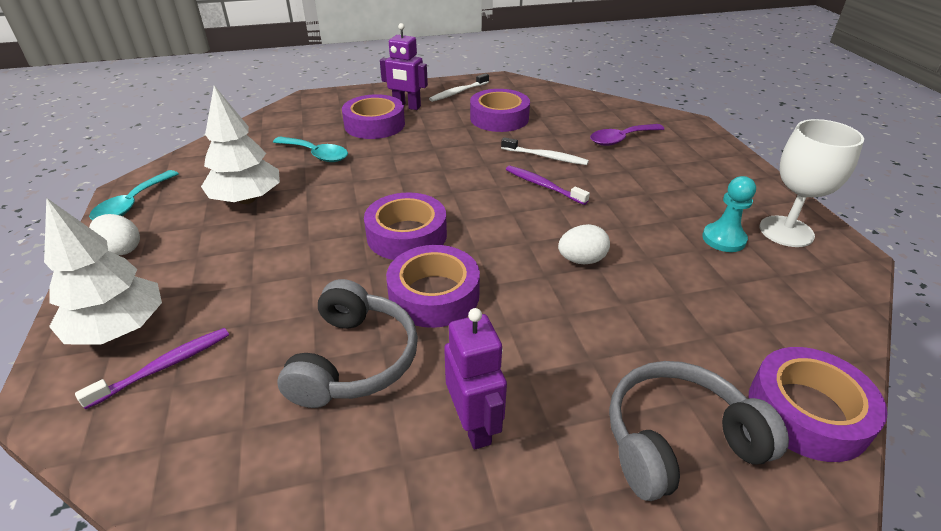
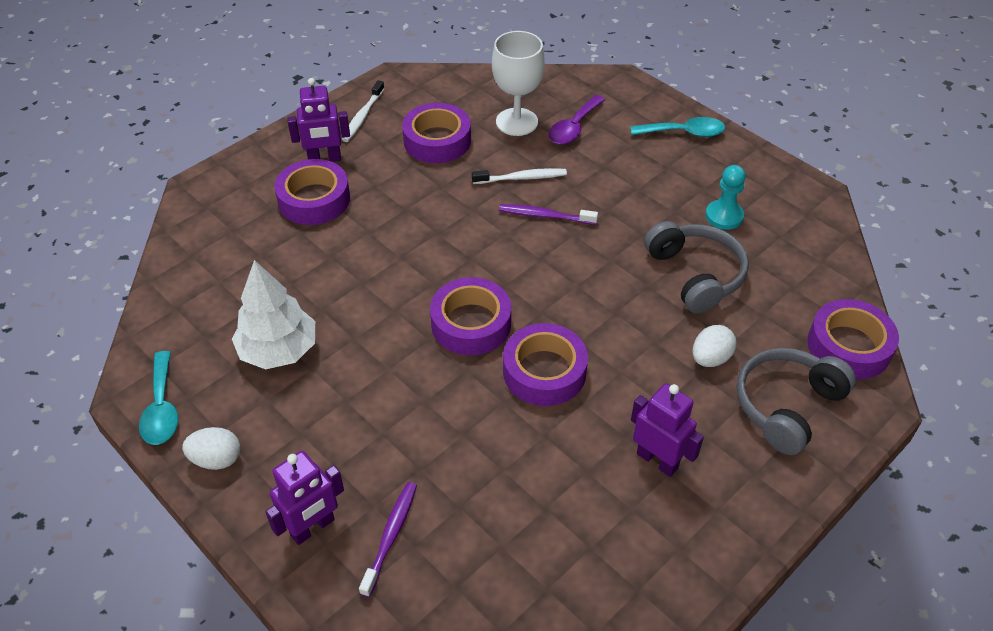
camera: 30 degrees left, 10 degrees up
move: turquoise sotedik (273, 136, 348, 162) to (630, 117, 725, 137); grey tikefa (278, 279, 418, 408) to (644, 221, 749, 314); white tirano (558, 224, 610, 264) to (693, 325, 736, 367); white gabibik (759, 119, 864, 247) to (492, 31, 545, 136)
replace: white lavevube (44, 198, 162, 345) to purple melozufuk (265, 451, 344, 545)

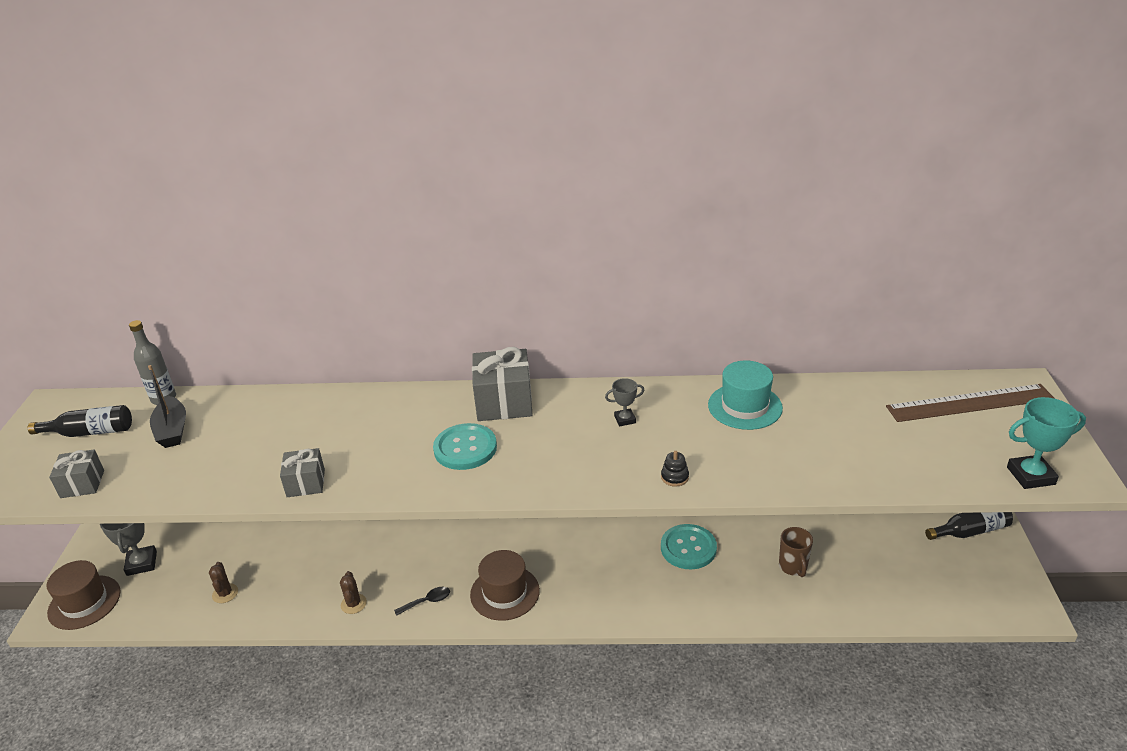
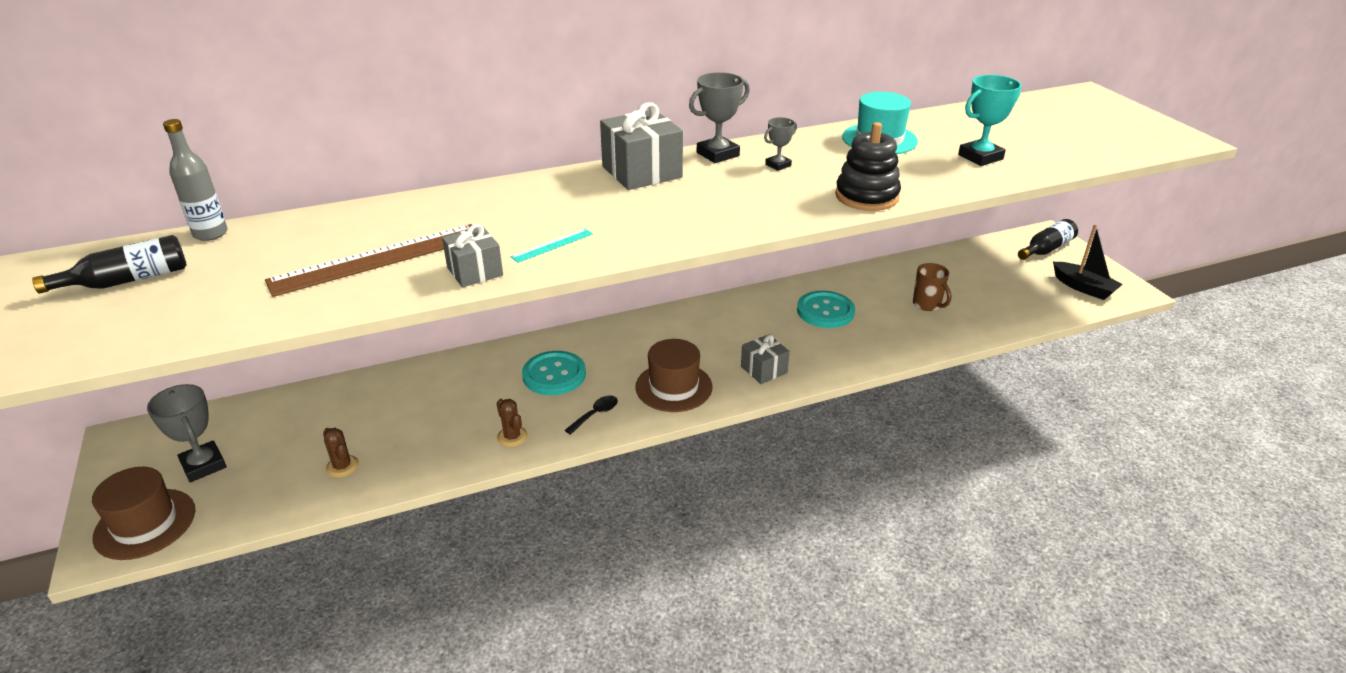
camera: 25 degrees left, 0 degrees up
insert: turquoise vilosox (511, 229, 593, 263); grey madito (689, 72, 750, 163)
move: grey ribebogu (49, 449, 104, 498) to (741, 334, 790, 384); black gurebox (148, 365, 186, 448) to (1053, 225, 1123, 300); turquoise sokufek (433, 423, 497, 470) to (522, 351, 586, 395); brown vilosox (886, 384, 1055, 422) to (265, 224, 472, 297); turquoise madito (1007, 397, 1086, 489) to (958, 75, 1021, 166)
resize: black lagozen (661, 451, 689, 487) = (835, 122, 901, 211) x2.17

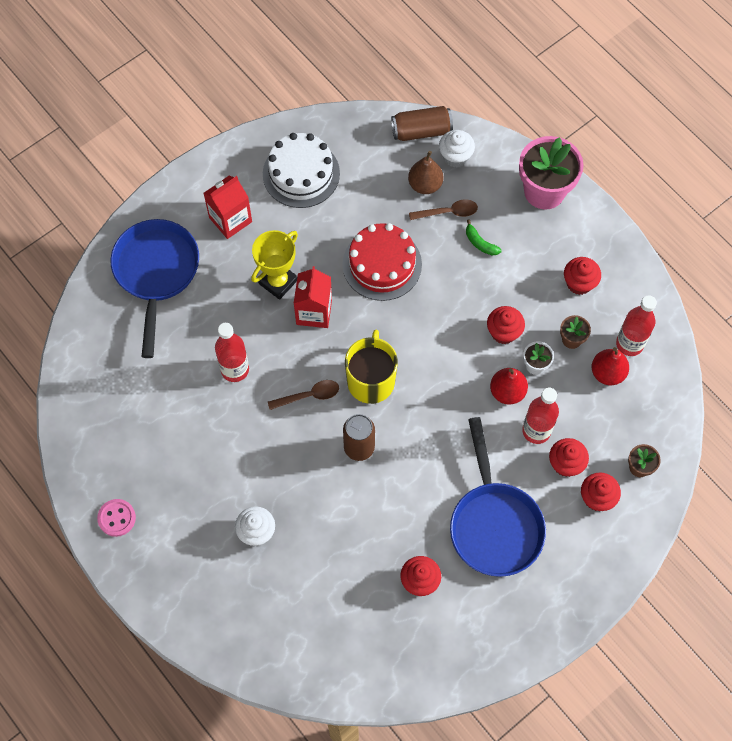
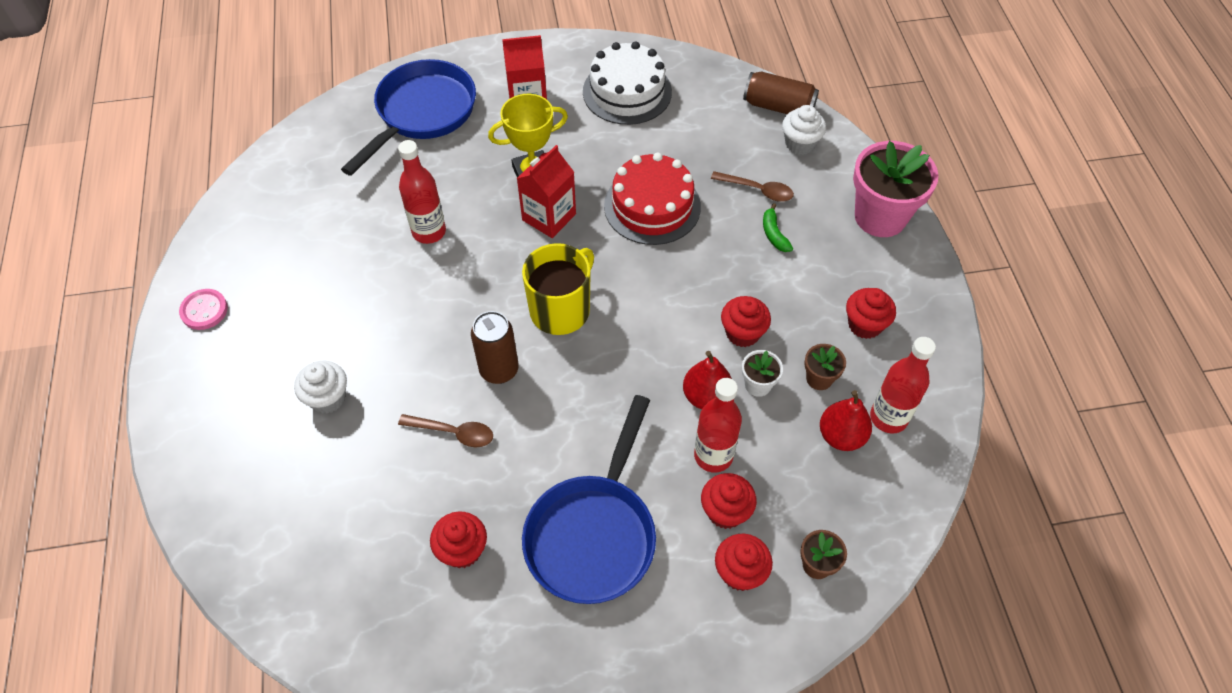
camera: 30 degrees right, 10 degrees down
delete: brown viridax (408, 151, 444, 194)
move: brown sotedik (268, 380, 339, 410) to (398, 414, 493, 447)

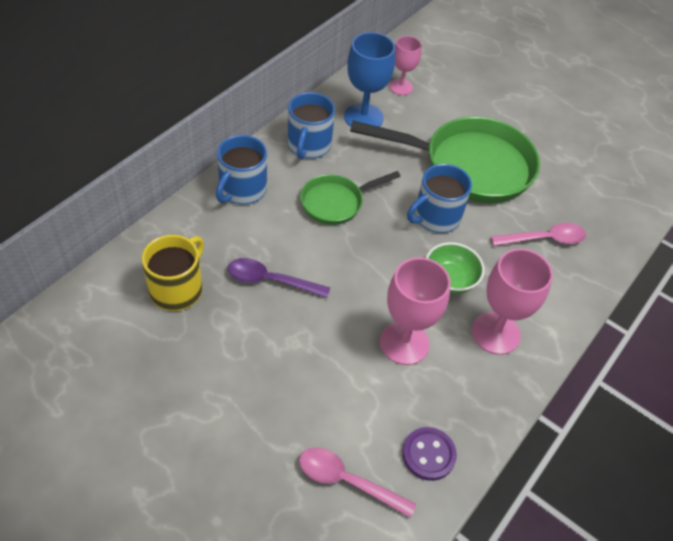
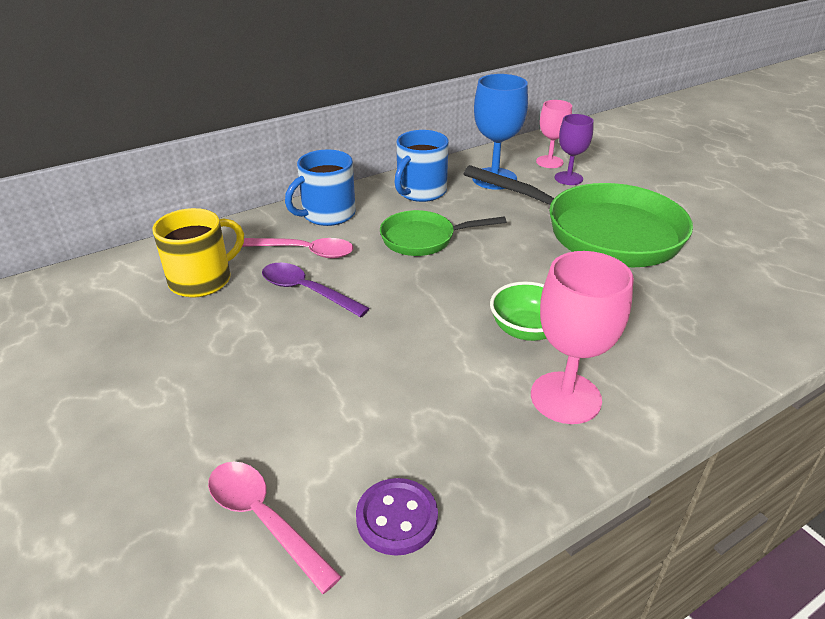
camera: 25 degrees right, 15 degrees down
delete: pink gabibik (380, 257, 451, 365); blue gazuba (407, 164, 472, 233)
insert: purple gabibik (555, 114, 594, 185)
move: pink sotedik (491, 223, 586, 246) to (242, 238, 354, 258)

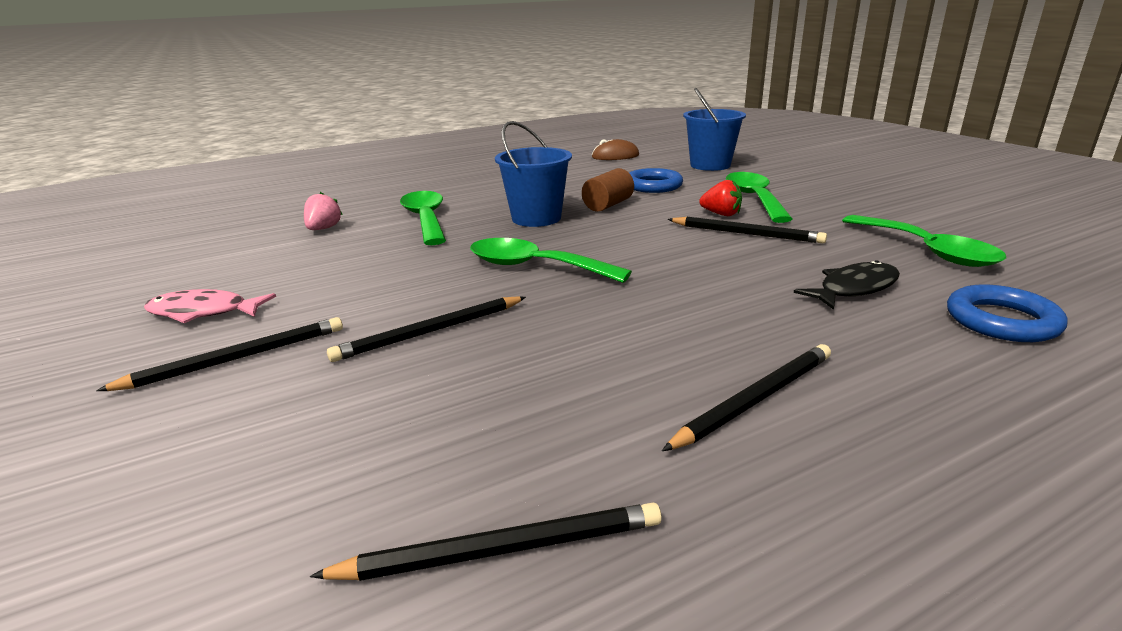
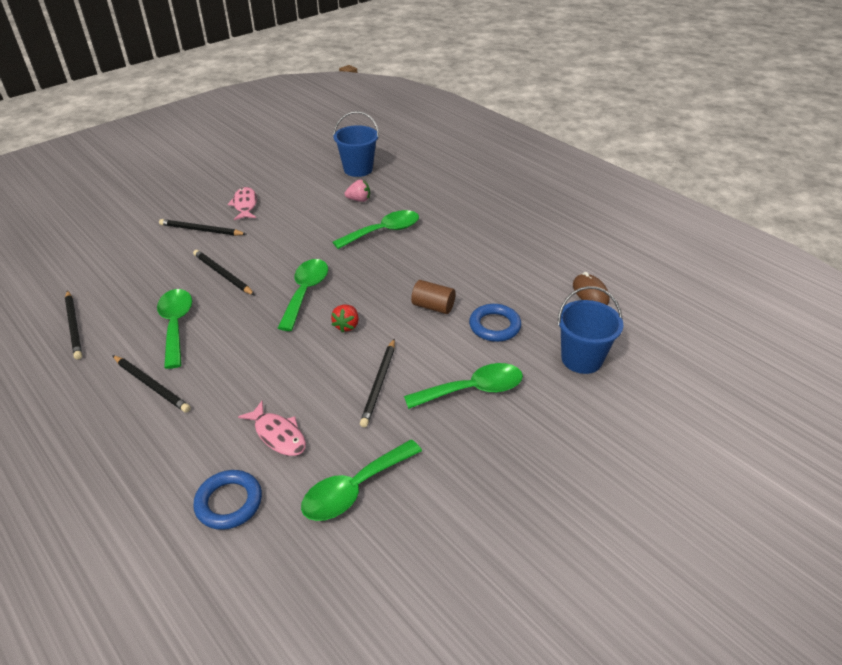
camera: 75 degrees right, 15 degrees up
insert: green sotedik (157, 289, 192, 369)
move: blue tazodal (495, 121, 572, 227) to (333, 111, 379, 177); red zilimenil (699, 180, 742, 216) to (331, 305, 359, 333)
recolor: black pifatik (794, 260, 900, 310) to pink pifatik (238, 401, 306, 456)
rotate: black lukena (96, 317, 343, 391) = (159, 219, 246, 236) 150 degrees clockwise

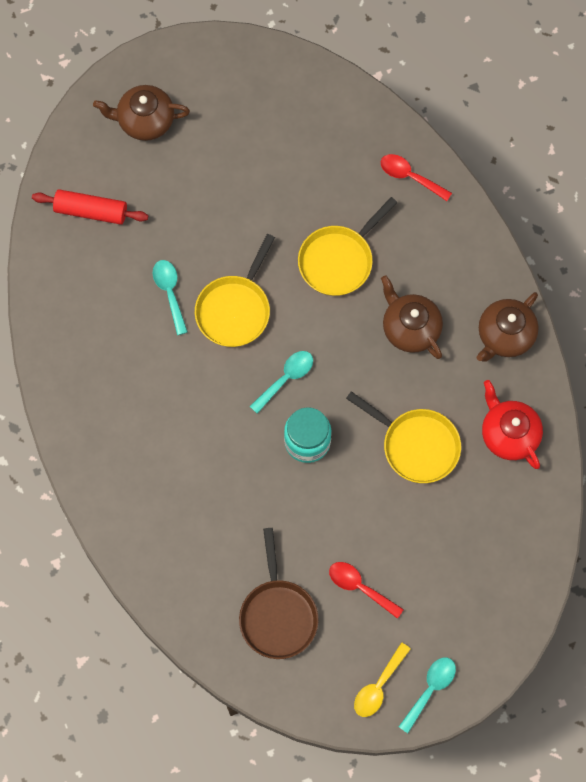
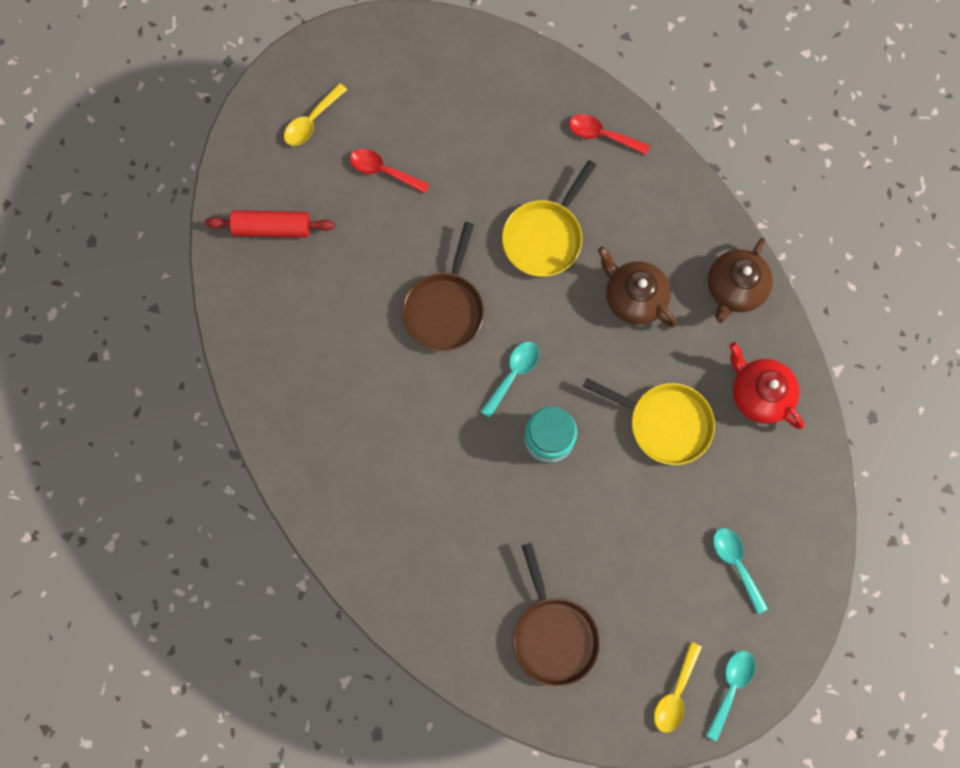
camera: 10 degrees left, 5 degrees up
move: turquoise sotedik (153, 260, 188, 335) to (713, 528, 768, 614); red sotedik (329, 562, 404, 619) to (350, 149, 430, 194)
replace: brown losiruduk (93, 85, 190, 141) to yellow sotedik (284, 83, 347, 146)
recolor: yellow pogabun (195, 234, 275, 347) to brown pogabun (402, 222, 484, 351)

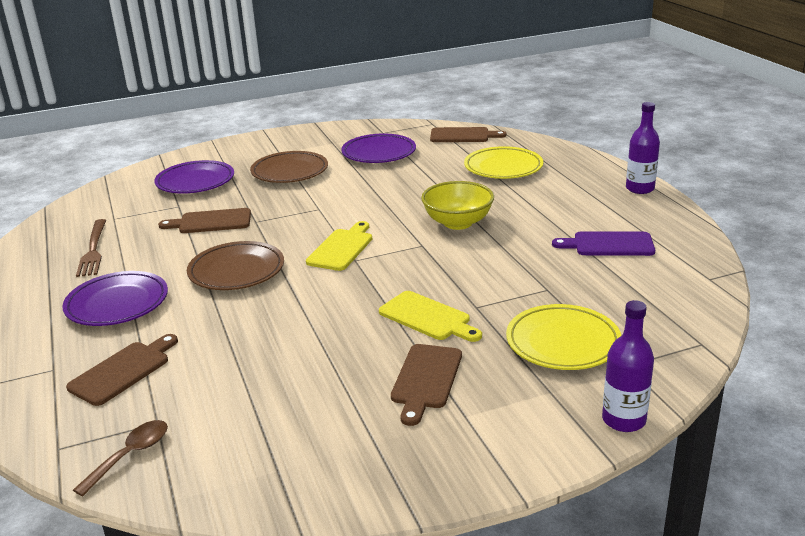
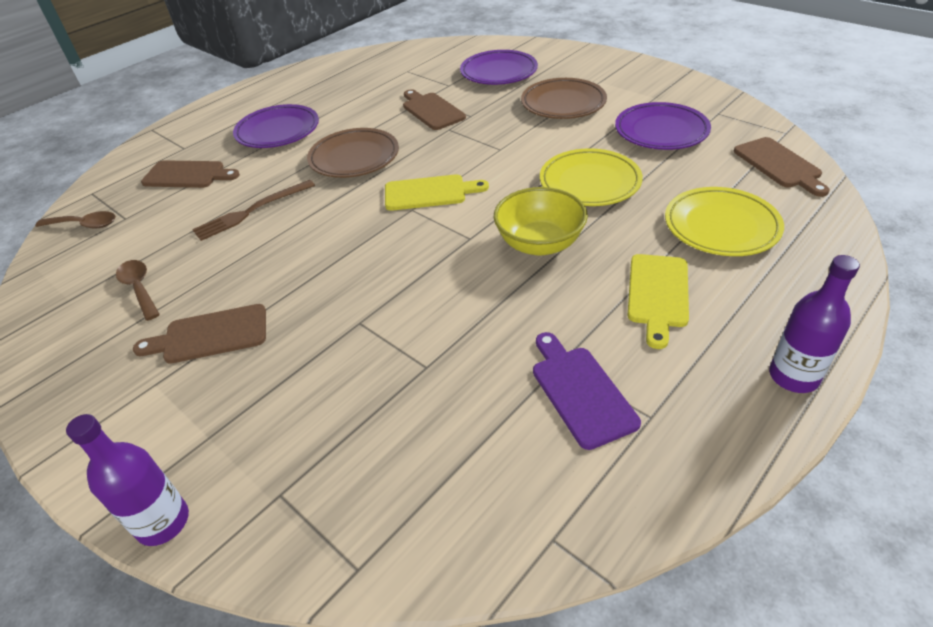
camera: 65 degrees right, 15 degrees up
insert: brown sotedik (116, 260, 160, 321)
move: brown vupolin (76, 219, 106, 277) to (192, 180, 315, 241); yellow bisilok (379, 291, 482, 342) to (627, 254, 689, 349); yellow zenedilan (506, 304, 622, 370) to (540, 148, 643, 206)

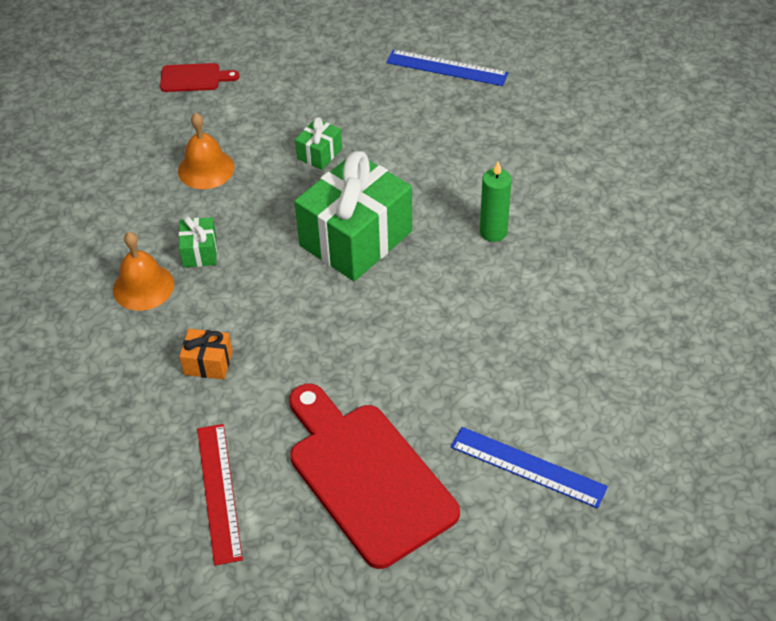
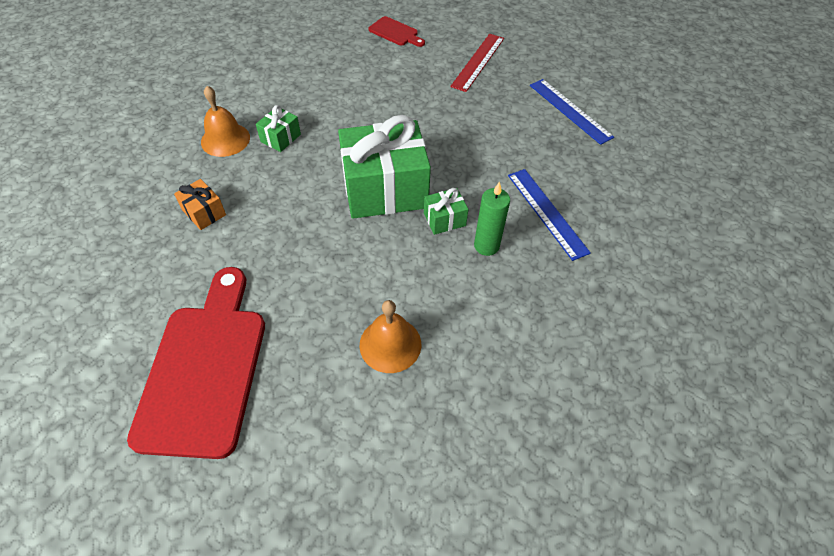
camera: 35 degrees right, 5 degrees up
move: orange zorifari (178, 113, 234, 189) to (359, 300, 421, 373); red vilosox (197, 424, 243, 566) to (450, 34, 504, 92); green ribebogu (295, 117, 342, 170) to (424, 188, 468, 235); blue vilosox (451, 427, 608, 508) to (508, 169, 591, 261)

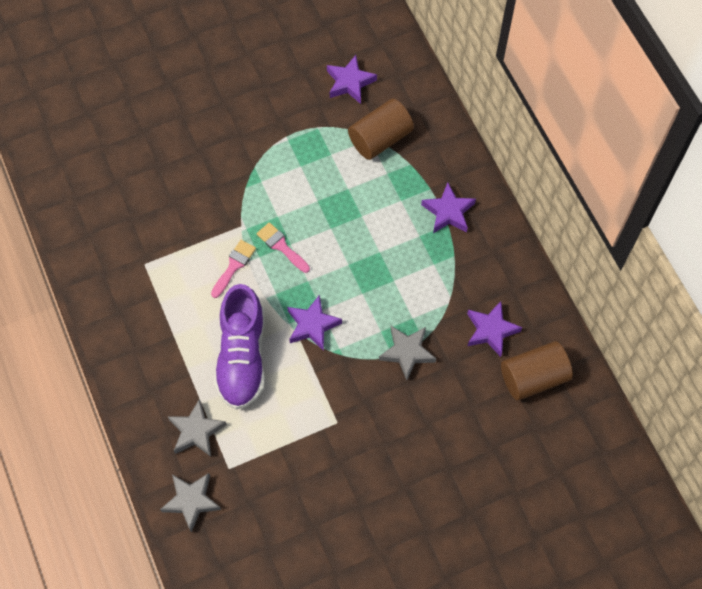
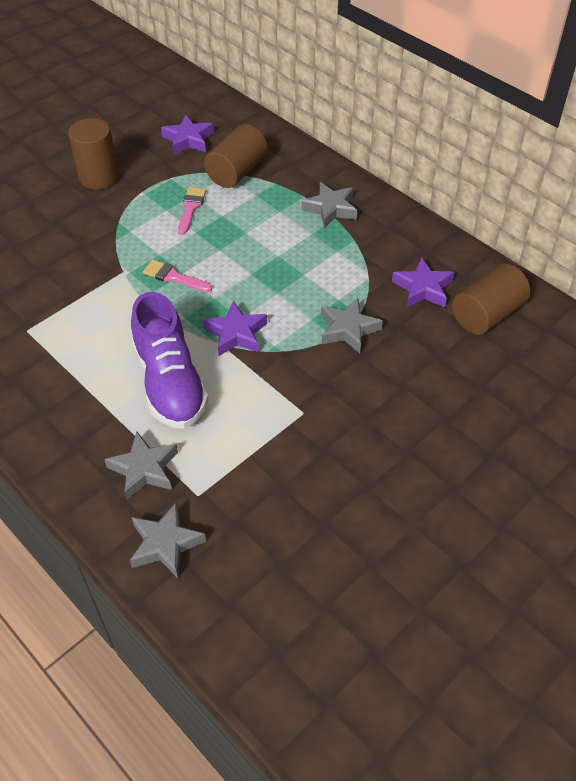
camera: 20 degrees left, 15 degrees down
insert: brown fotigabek (68, 118, 119, 190)
move: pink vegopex (211, 240, 256, 298) to (178, 187, 206, 235)
recolor: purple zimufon (421, 183, 476, 233) to grey zimufon (302, 182, 357, 228)

